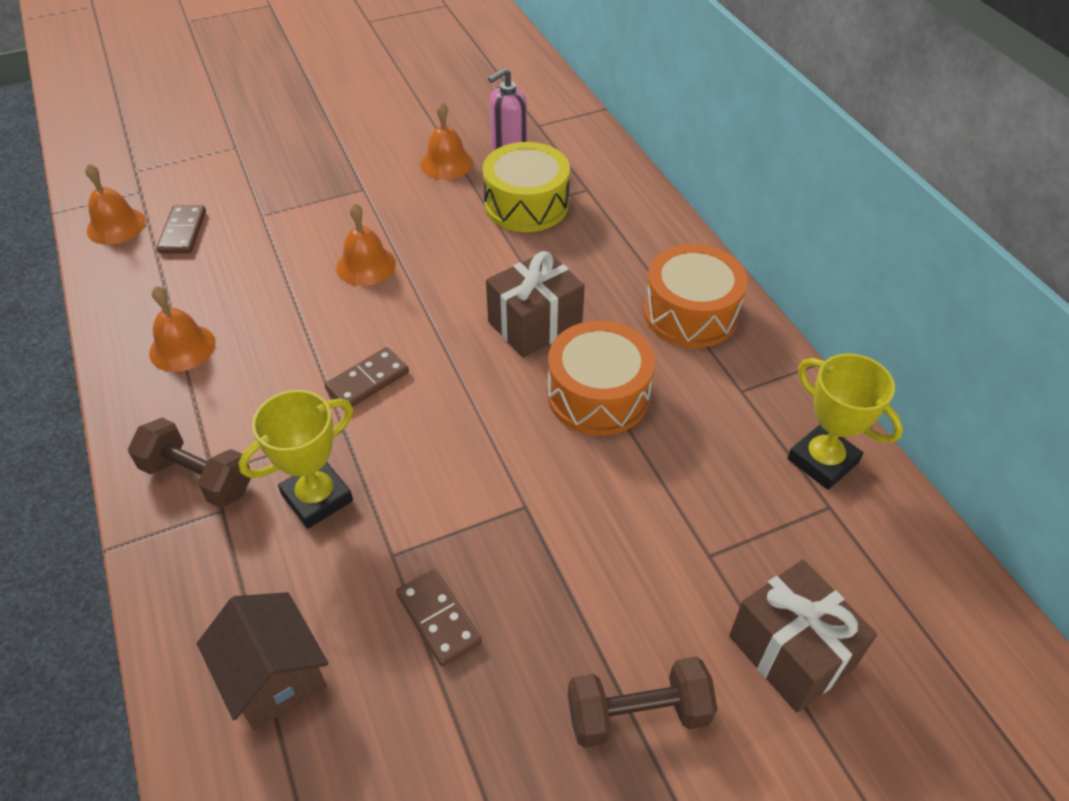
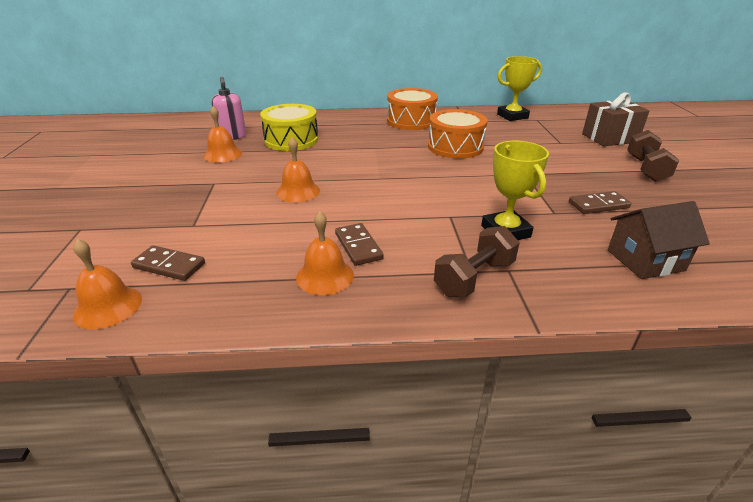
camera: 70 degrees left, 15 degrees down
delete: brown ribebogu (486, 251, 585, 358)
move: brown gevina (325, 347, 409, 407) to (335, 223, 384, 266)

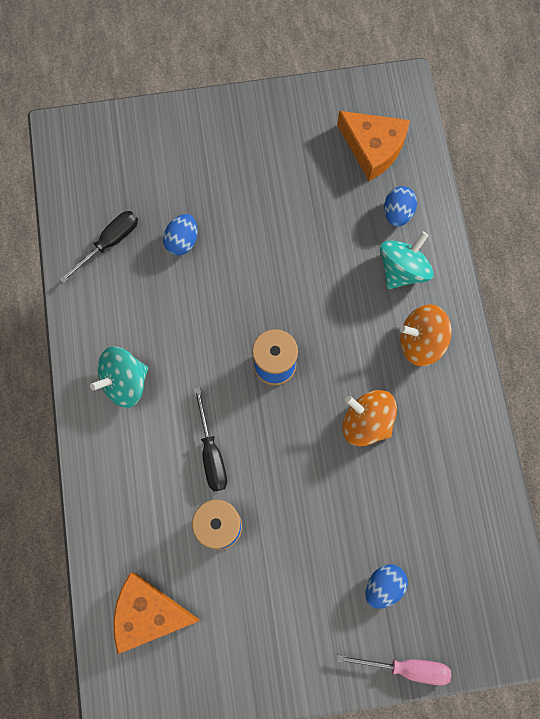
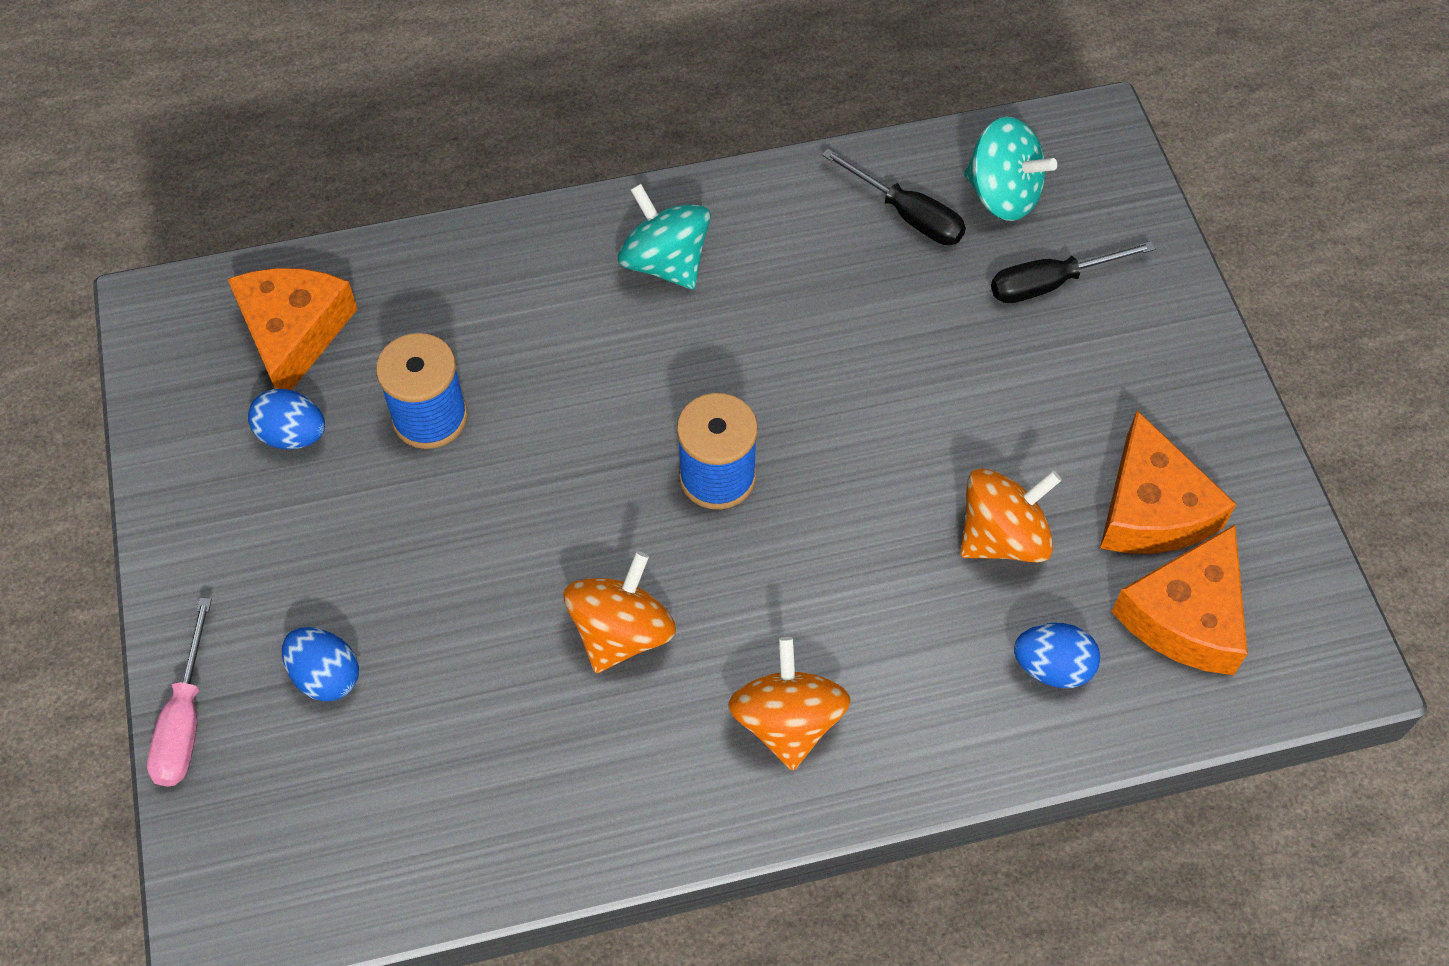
camera: 85 degrees right, 15 degrees down
insert: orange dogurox (960, 469, 1062, 562); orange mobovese (1100, 410, 1236, 554)
move: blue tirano (163, 214, 198, 255) to (248, 389, 325, 449); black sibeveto (194, 387, 227, 492) to (991, 241, 1156, 303); turquoise dogurox (380, 232, 434, 289) to (964, 117, 1057, 221)

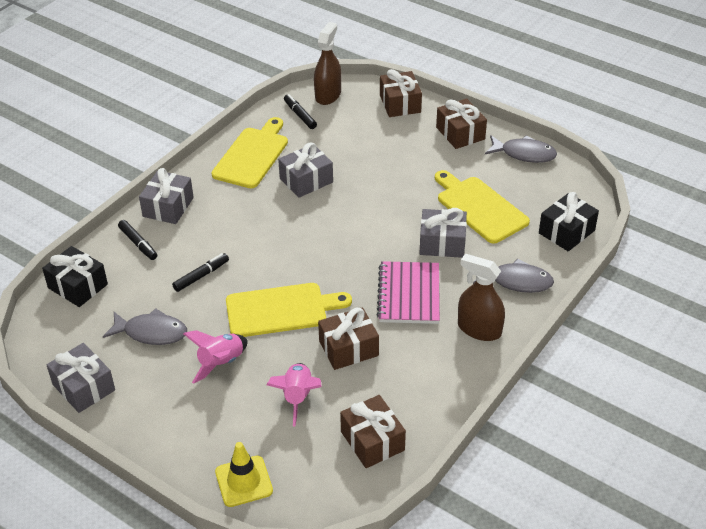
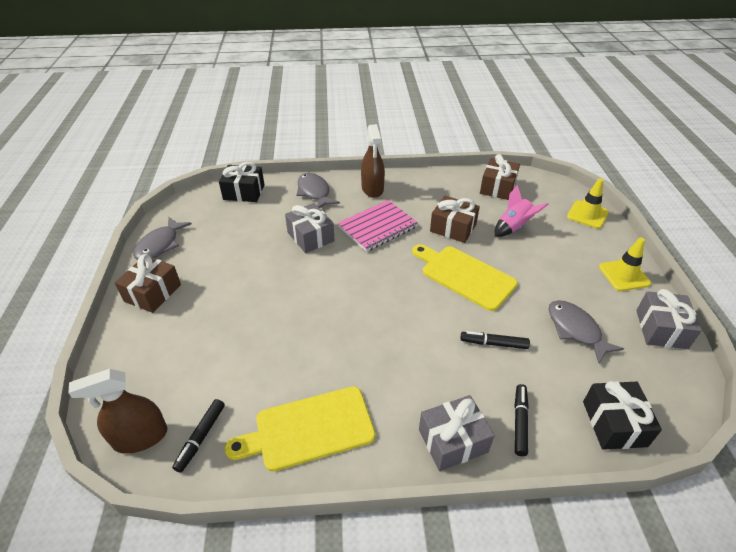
camera: 130 degrees left, 0 degrees up
delete: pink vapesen (183, 330, 247, 384); grey ribebogu (278, 142, 333, 198); brown ribebogu (380, 69, 422, 117); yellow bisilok (435, 170, 530, 243)
insert: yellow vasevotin (599, 238, 651, 291)
rotate: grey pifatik (485, 135, 557, 163) = (133, 217, 192, 260) 135 degrees counterclockwise

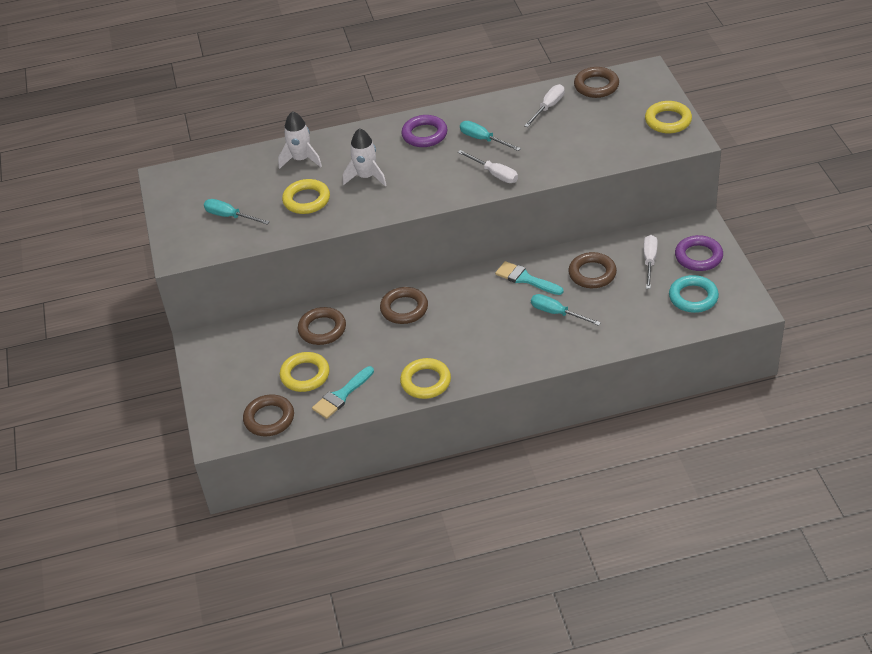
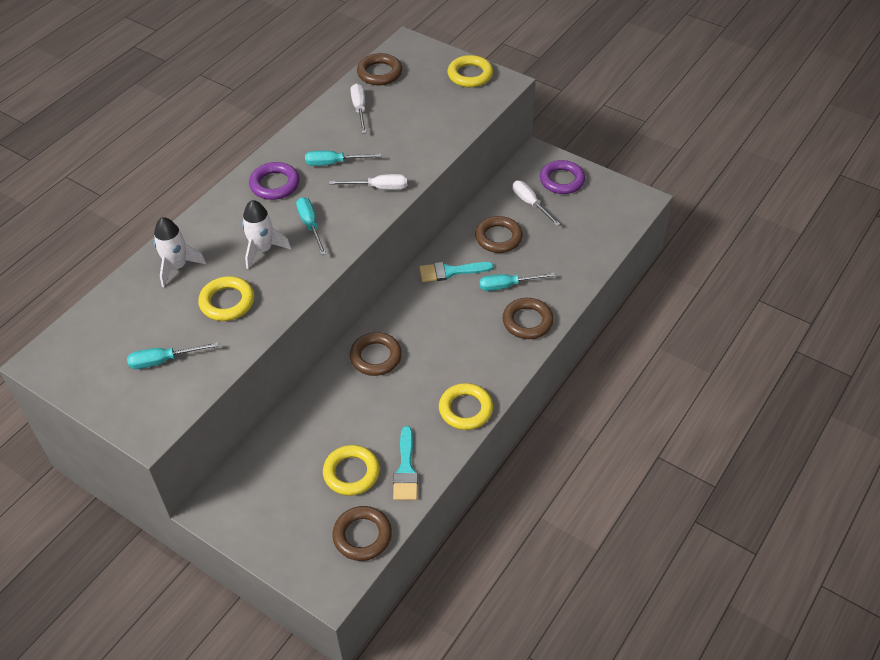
camera: 45 degrees left, 5 degrees up
delete: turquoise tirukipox (669, 275, 719, 313)
insert: turquoise sibeveto (296, 197, 326, 255)
move: brown tirukipox (298, 307, 346, 345) to (502, 298, 554, 339)

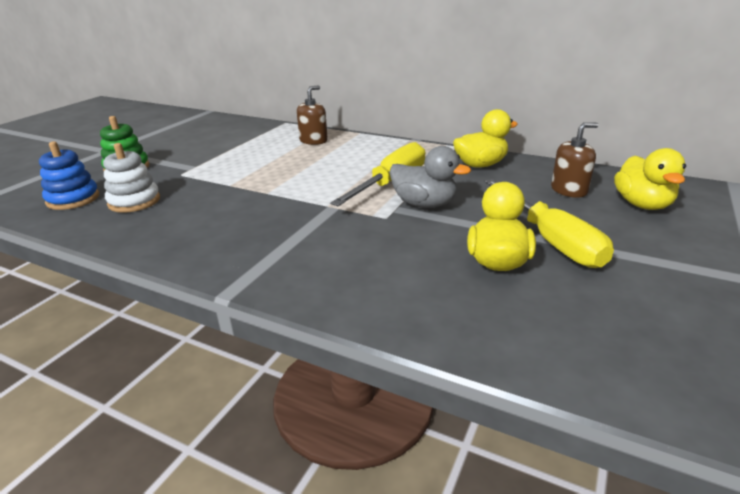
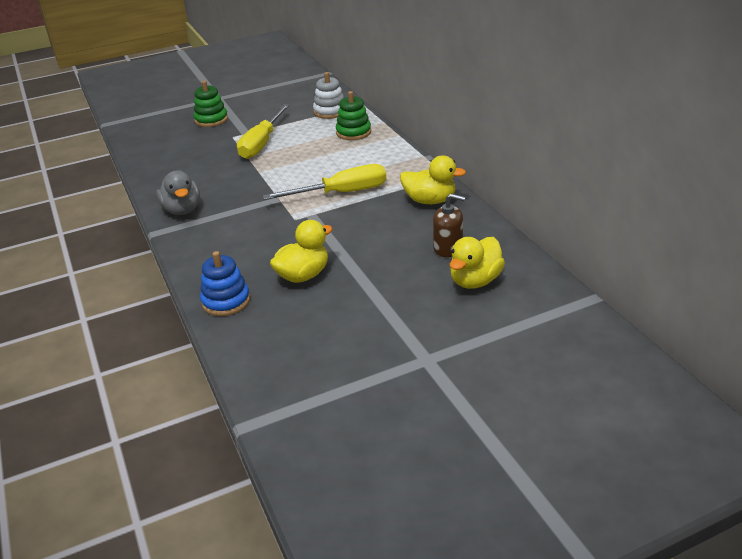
camera: 40 degrees right, 5 degrees up
move: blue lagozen (39, 141, 99, 210) to (200, 251, 250, 316); white lagozen (103, 143, 160, 213) to (313, 72, 344, 119); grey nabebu (389, 146, 471, 208) to (156, 170, 200, 215); yellow sibeveto (484, 179, 614, 268) to (237, 104, 290, 159)
replace: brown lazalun (297, 86, 328, 145) to green lagozen (336, 91, 371, 140)

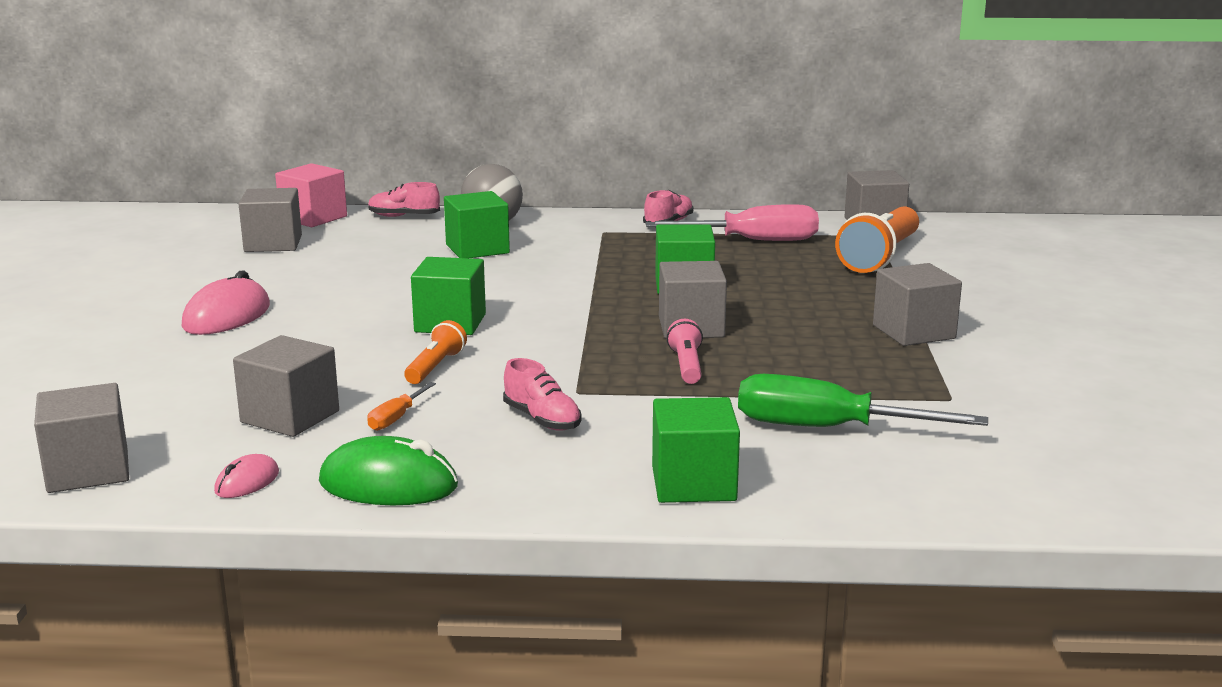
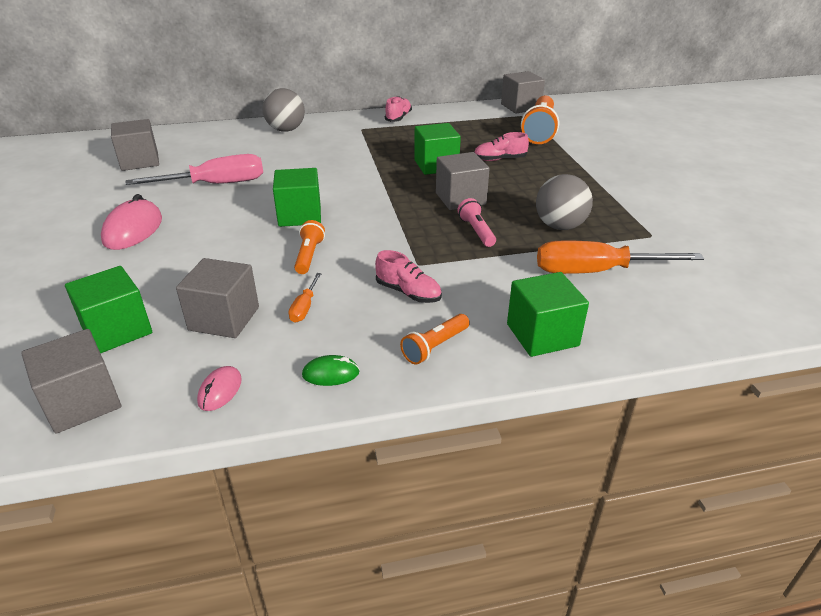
camera: 15 degrees left, 15 degrees up
delete: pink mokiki (275, 163, 347, 227); grey mokiki (873, 263, 962, 346)
insert: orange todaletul (400, 314, 470, 365); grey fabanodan (536, 174, 593, 230)
move: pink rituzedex (368, 182, 440, 217) to (474, 132, 529, 161); green mokiki (444, 191, 510, 258) to (65, 266, 152, 353); pink sibeveto (646, 204, 819, 241) to (125, 154, 263, 185)
recolor: green sibeveto (738, 374, 988, 427) to orange sibeveto (537, 241, 704, 274)
resize: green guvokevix (319, 436, 458, 505) = (302, 355, 359, 386) x0.53

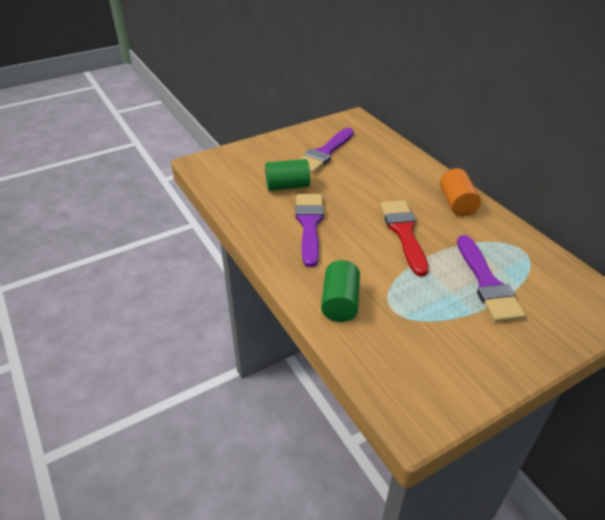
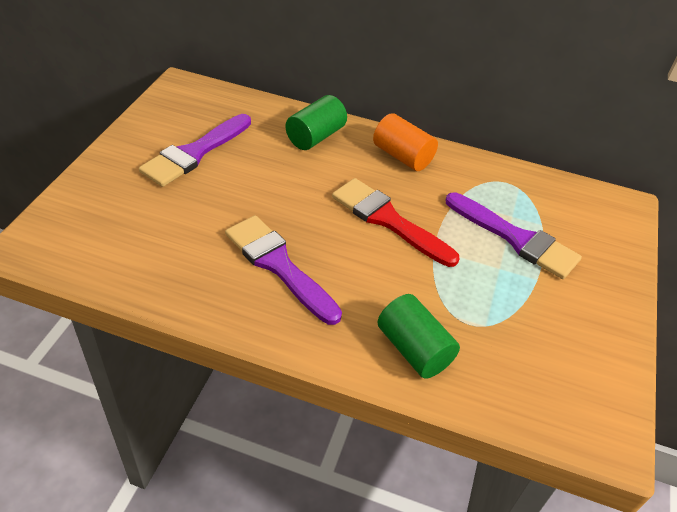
camera: 45 degrees left, 5 degrees up
move: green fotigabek (265, 159, 310, 191) to (285, 95, 347, 150)
rotate: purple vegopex (300, 128, 354, 173) = (139, 114, 251, 187) 45 degrees clockwise

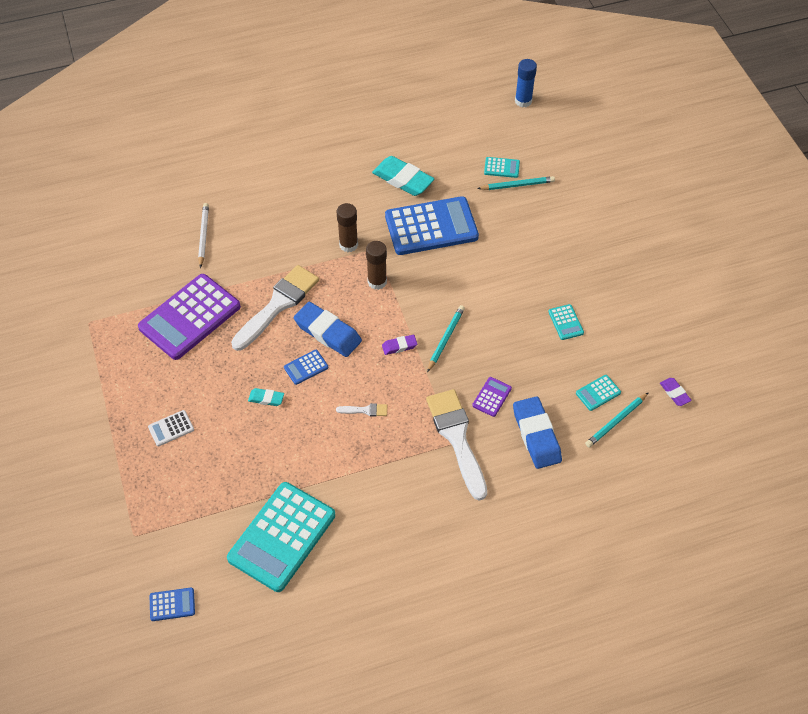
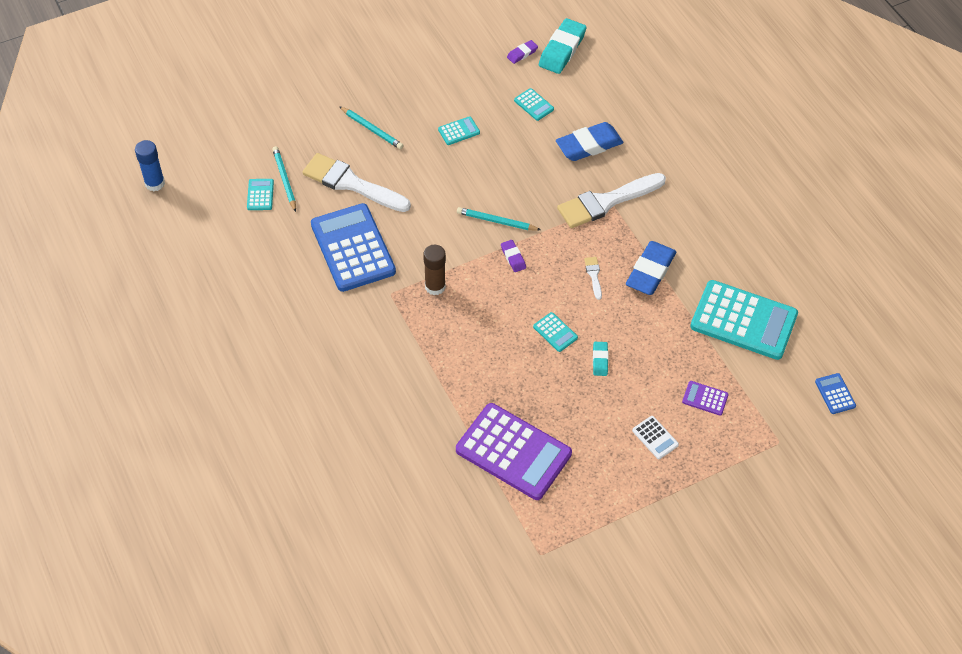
camera: 100 degrees left, 0 degrees up
delete: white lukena (198, 203, 209, 268); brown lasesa (337, 203, 358, 252)
move: white vegopex (231, 265, 319, 351) to (302, 153, 411, 212); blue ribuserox (294, 302, 362, 357) to (626, 241, 676, 295); turquoise ribuserox (372, 156, 435, 196) to (539, 18, 586, 74); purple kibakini (472, 377, 512, 417) to (682, 381, 729, 415); turquoise lukena (585, 392, 649, 448) to (339, 106, 404, 149)
recolor: blue kibakini (284, 350, 328, 385) to turquoise kibakini (533, 312, 578, 352)

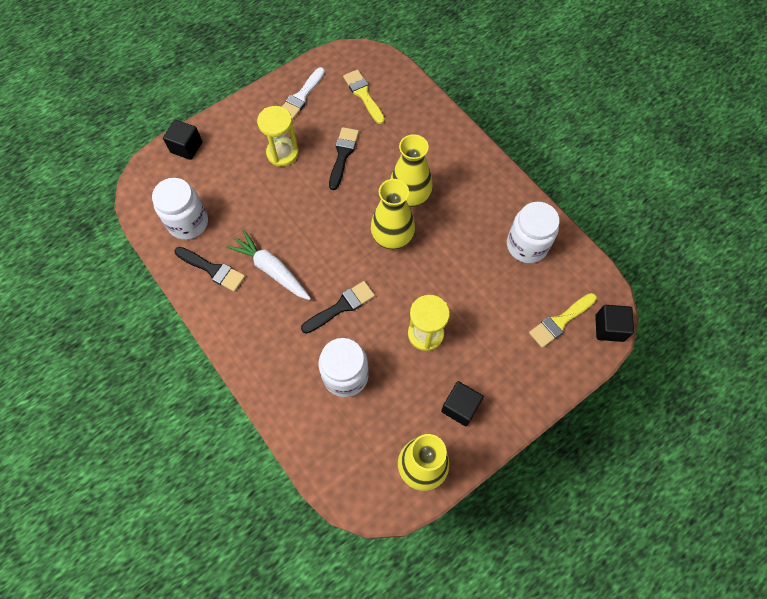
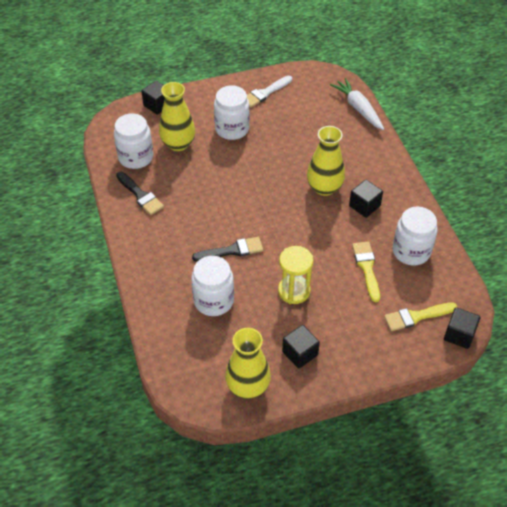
camera: 20 degrees right, 15 degrees down
delete: black vegopex (329, 127, 359, 190)
insert: black mokiki (349, 180, 383, 218)
move: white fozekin (227, 230, 311, 300) to (330, 78, 384, 130); yellow vegopex (343, 69, 385, 124) to (352, 242, 380, 302); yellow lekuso (371, 179, 415, 250) to (159, 82, 195, 151)
replace: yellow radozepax (257, 106, 299, 167) to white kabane (214, 85, 250, 140)

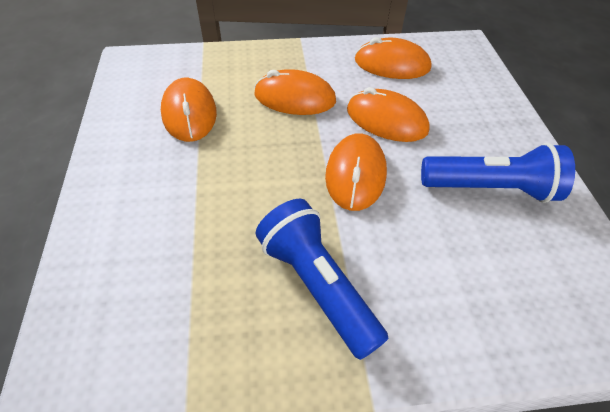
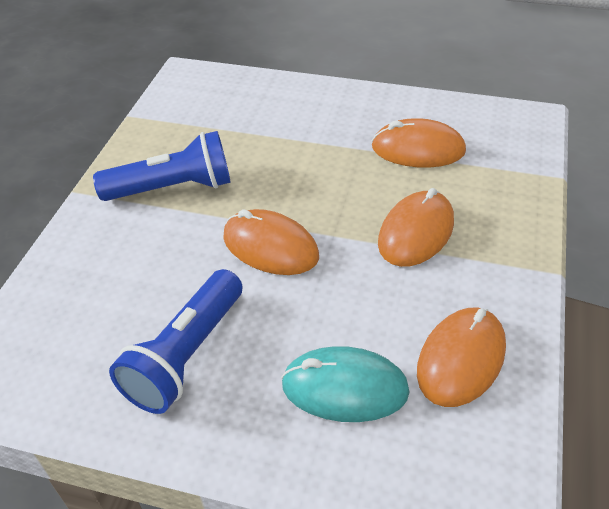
camera: 115 degrees right, 5 degrees down
delete: orange guvokevix (347, 87, 430, 142)
insert: turquoise guvokevix (281, 346, 409, 422)

